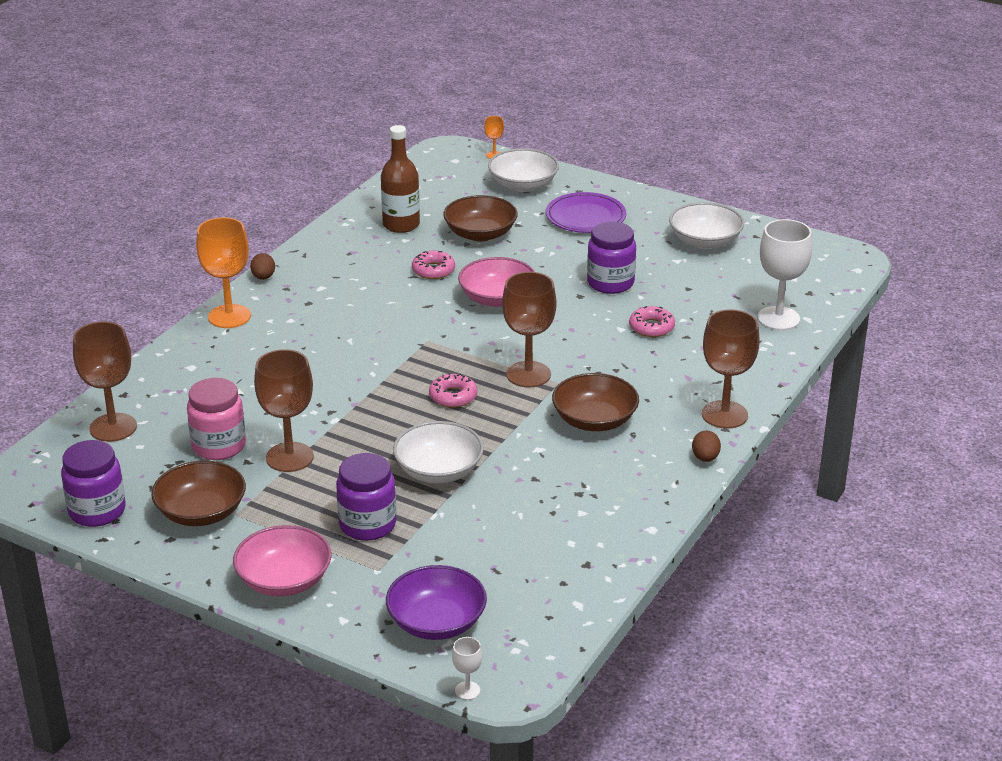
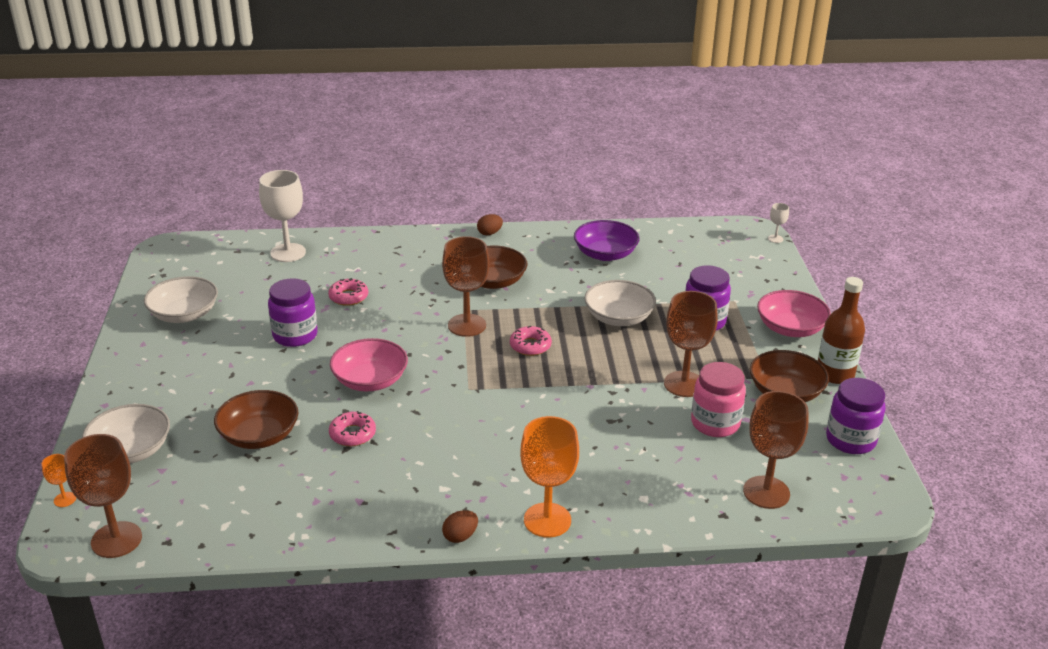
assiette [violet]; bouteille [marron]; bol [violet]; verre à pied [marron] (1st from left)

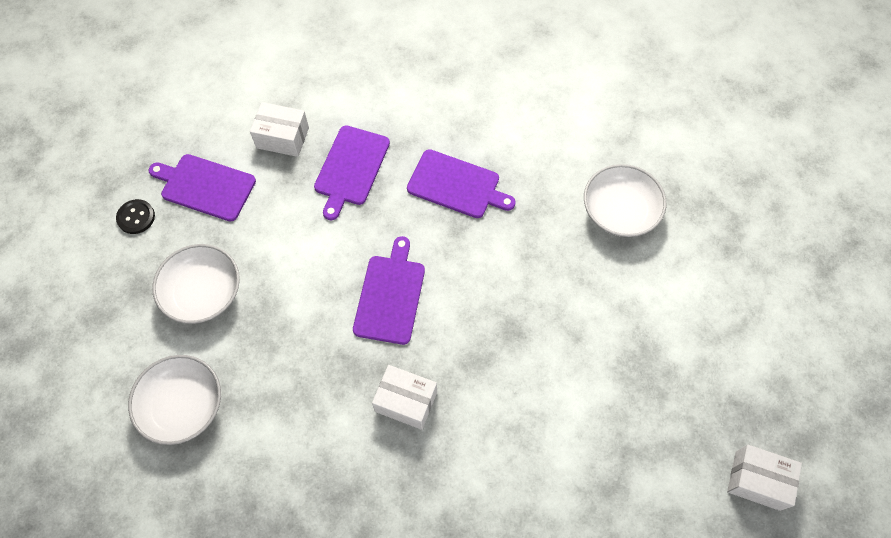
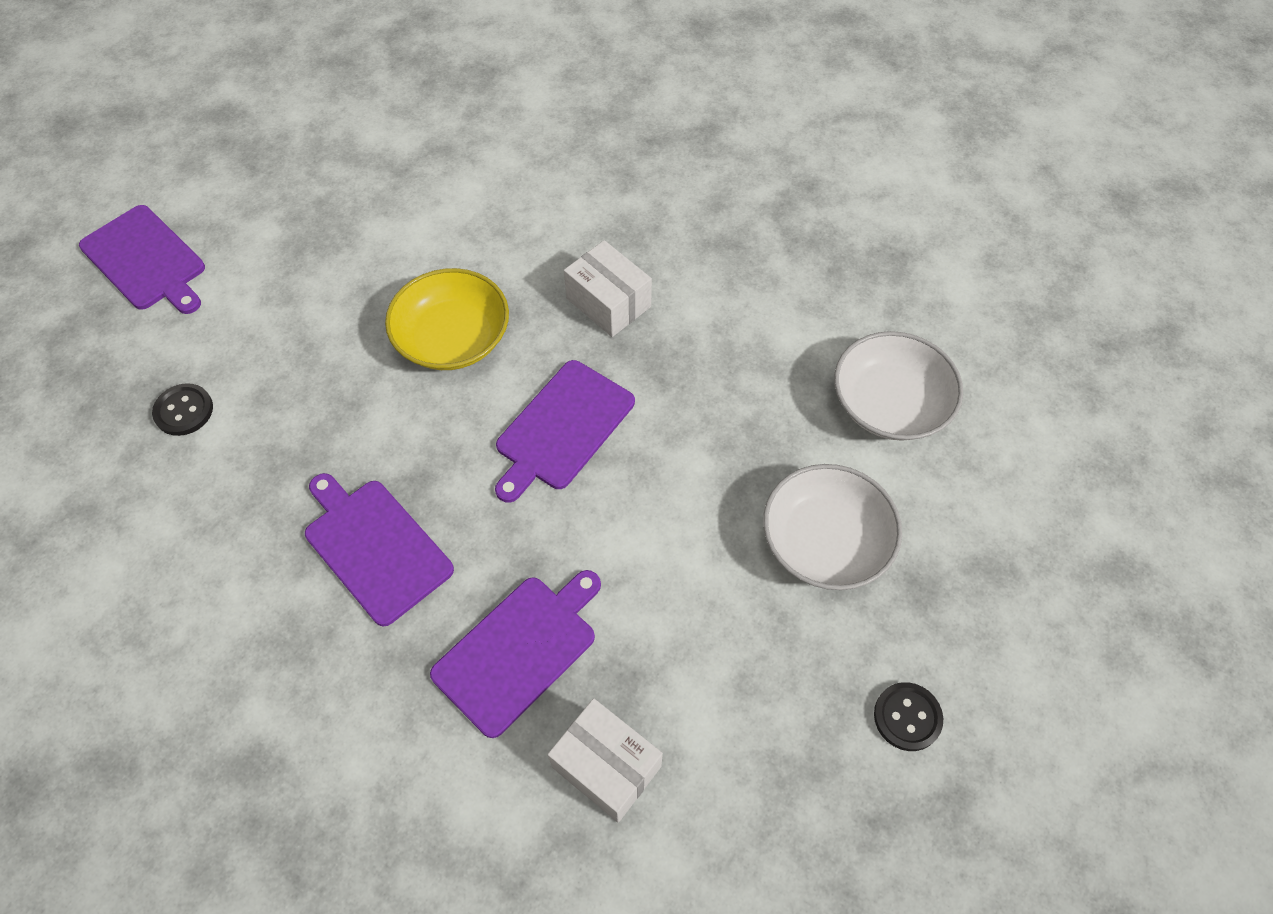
boîte [blanc] (3rd from left in the first image); bol [jaune]; planche à découper [violet] (1st from left); bouton [noir] (1st from left)

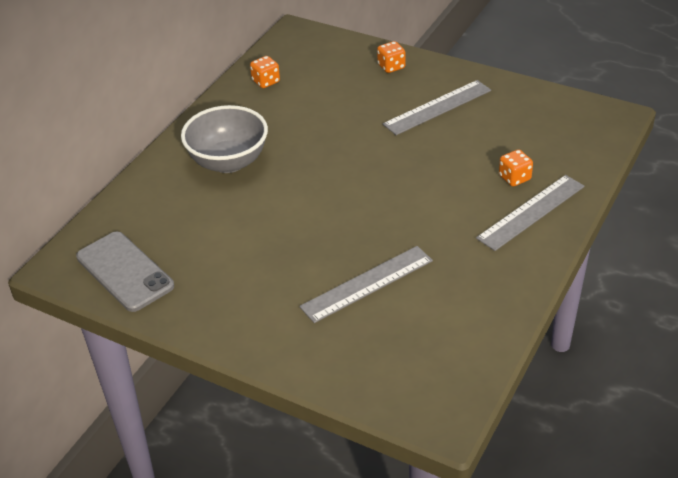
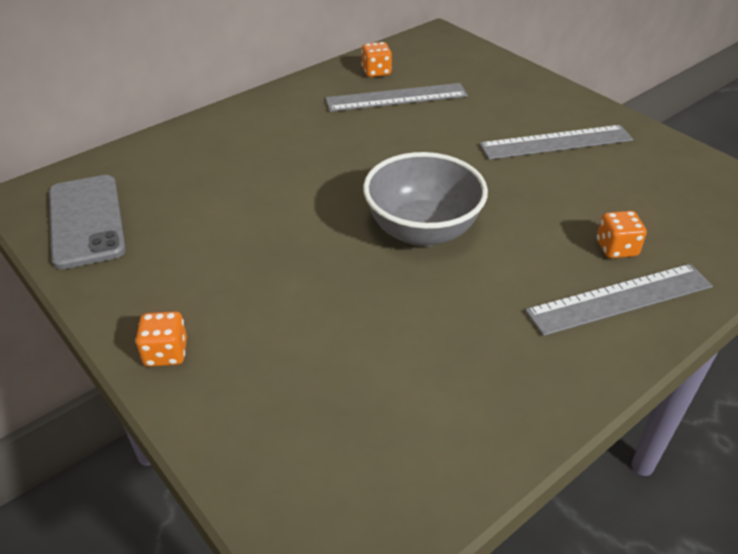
bol [gris]; règle [gris] (1st from left); dé [orange] (1st from left)

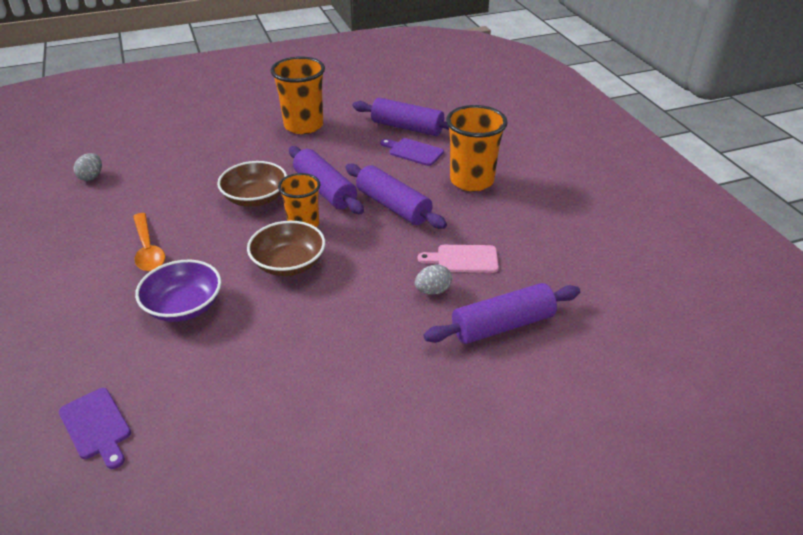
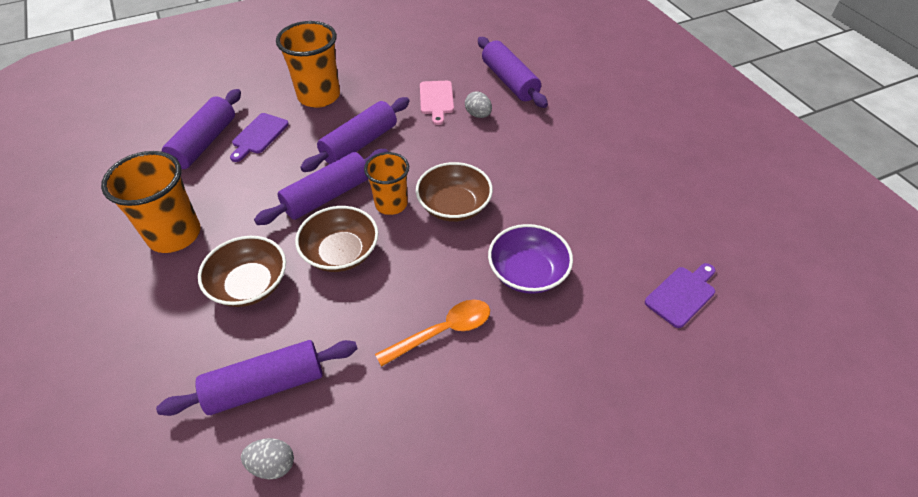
rouleau à pâtisserie [violet] (2nd from left); bol [marron] (1st from left)

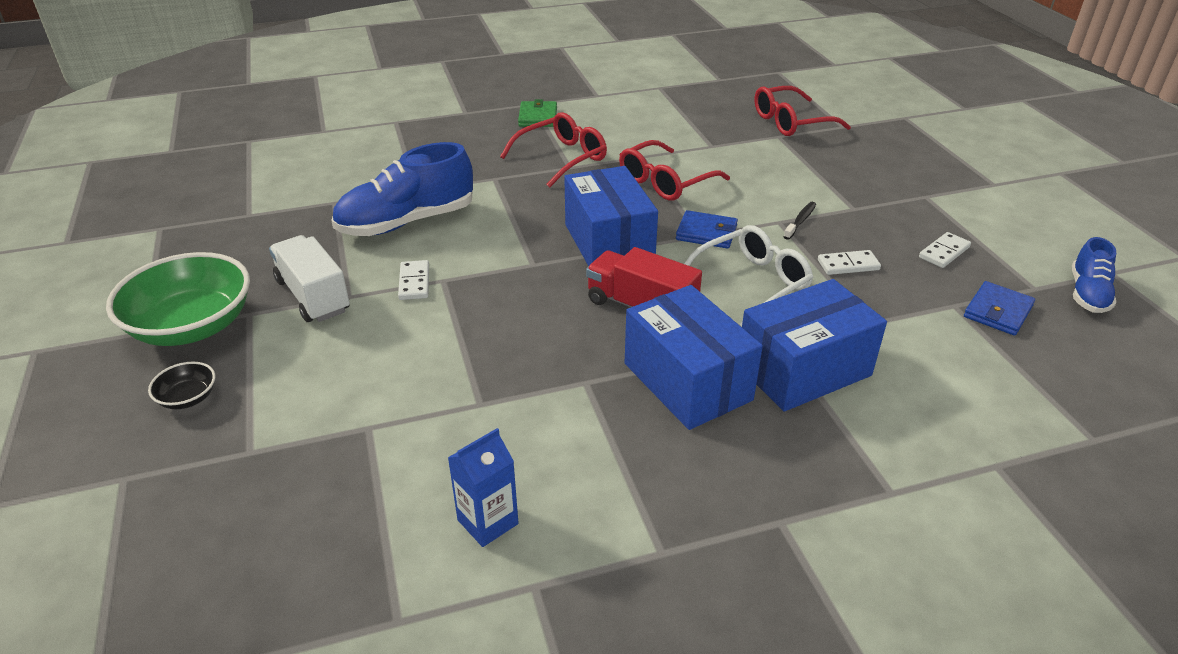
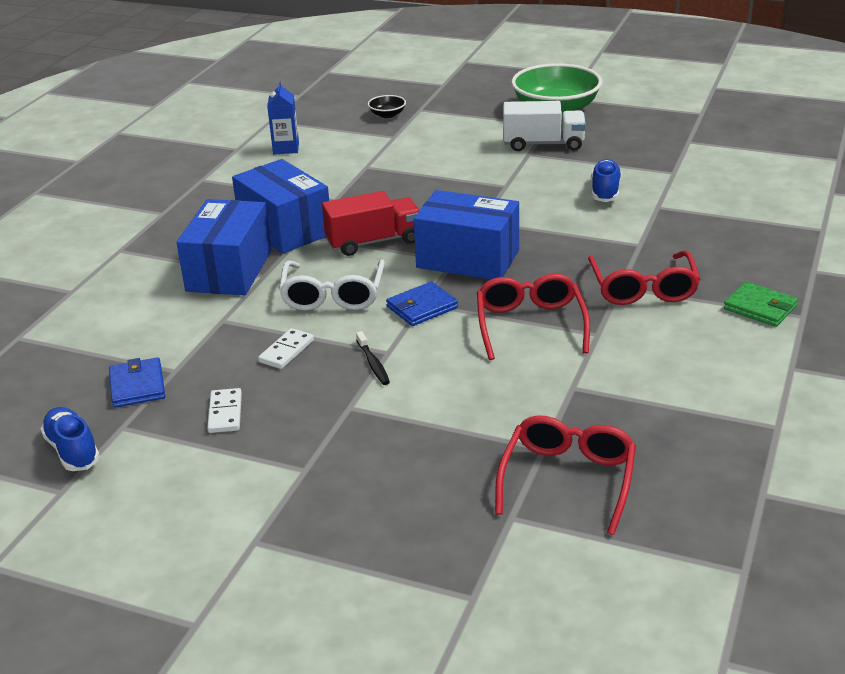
domino [blanc] (1st from left in the first image); bol [noir]; boîte [bleu] (2nd from left); chaussure [bleu] (2nd from left)

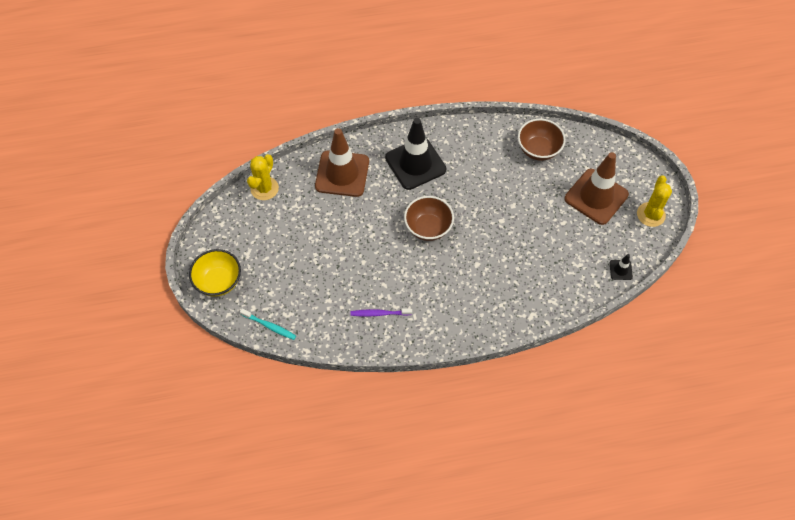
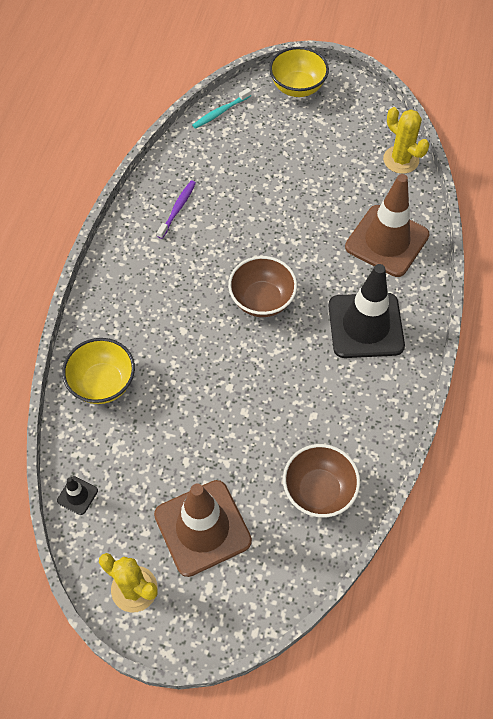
bol [jaune] (1st from left)

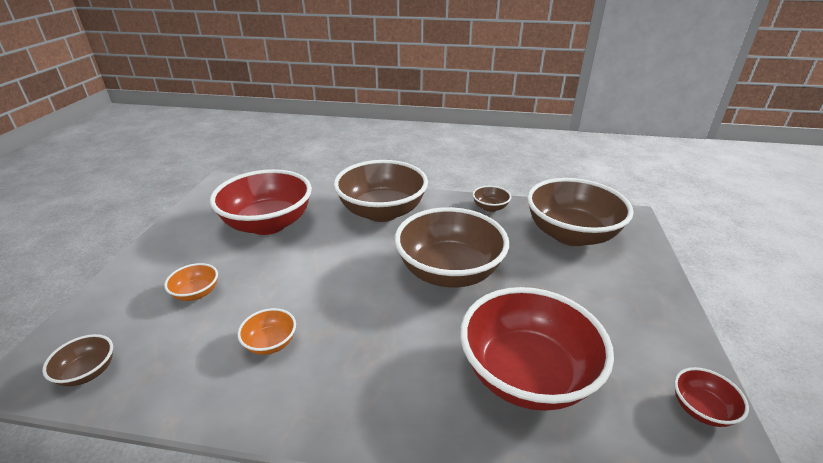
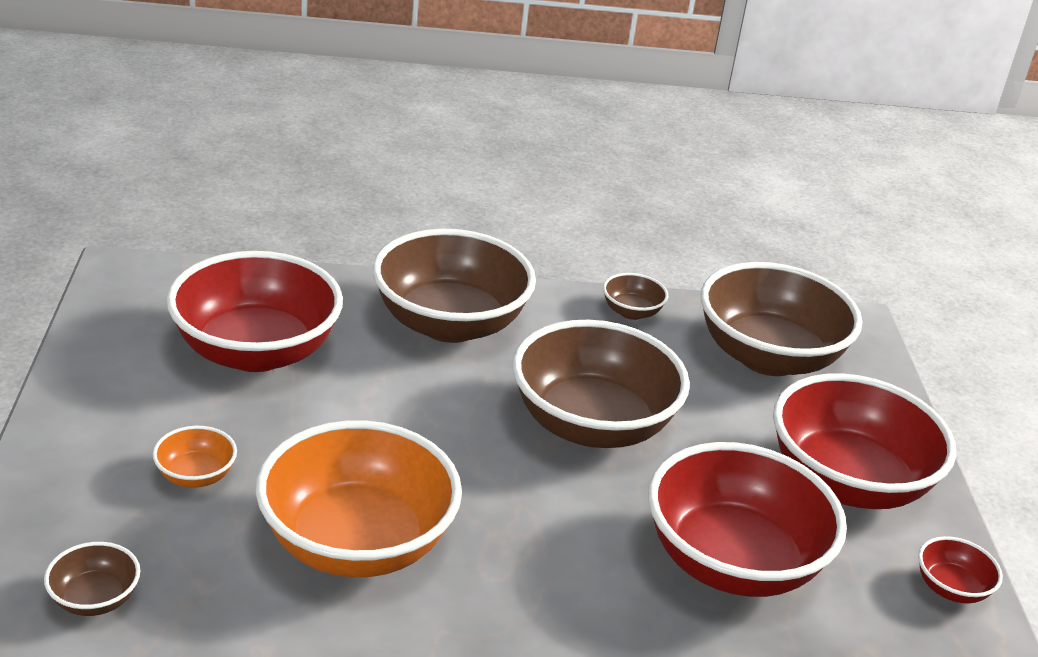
bol [rouge] (3rd from left); bol [orange] (2nd from left)

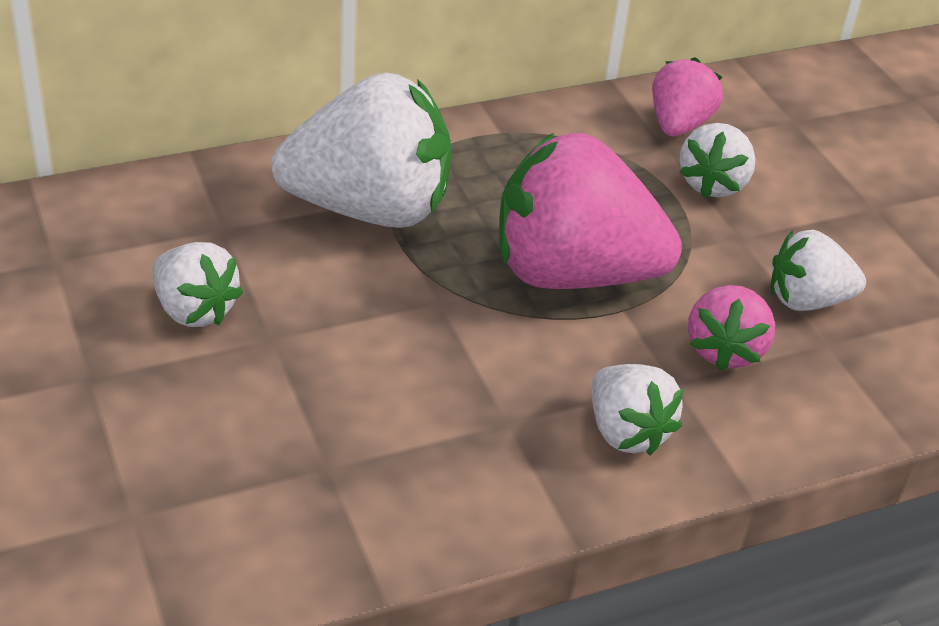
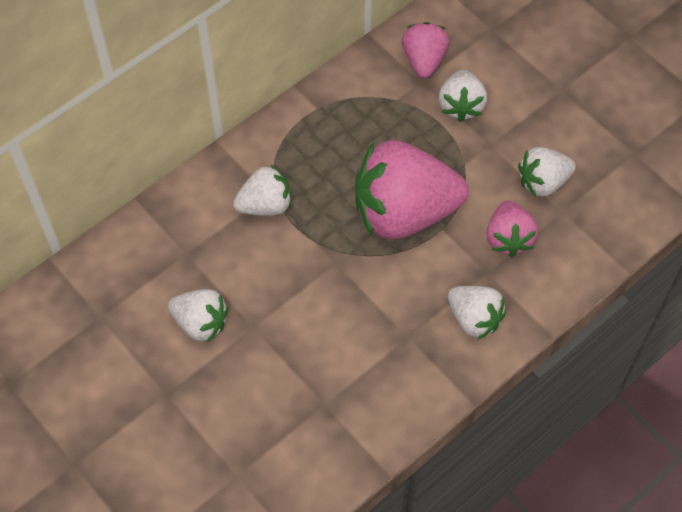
fraise [blanc] (2nd from left)

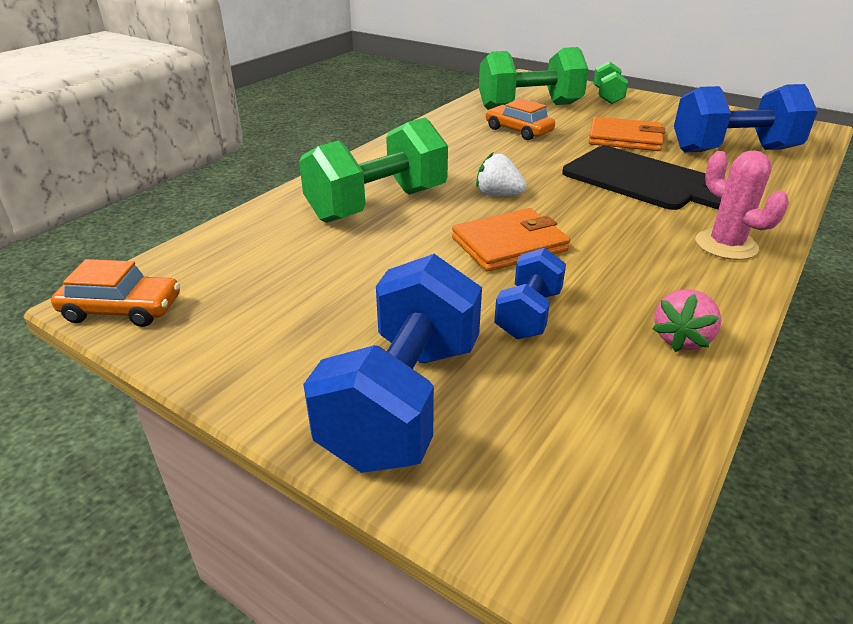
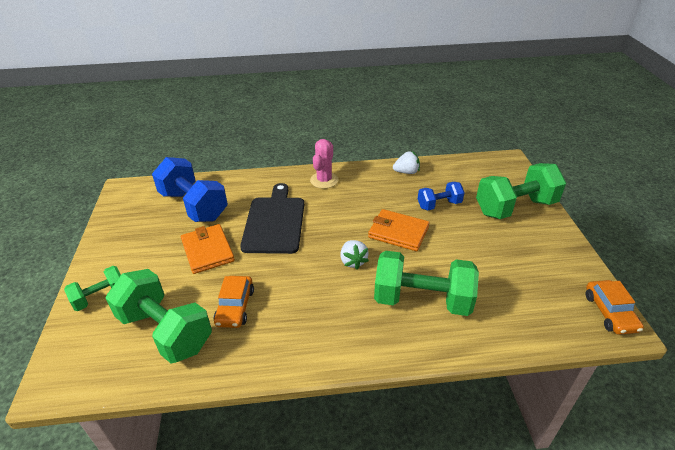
haltère [vert] (4th from left); fraise [blanc] (2nd from left); voiture [orange] (2nd from left)

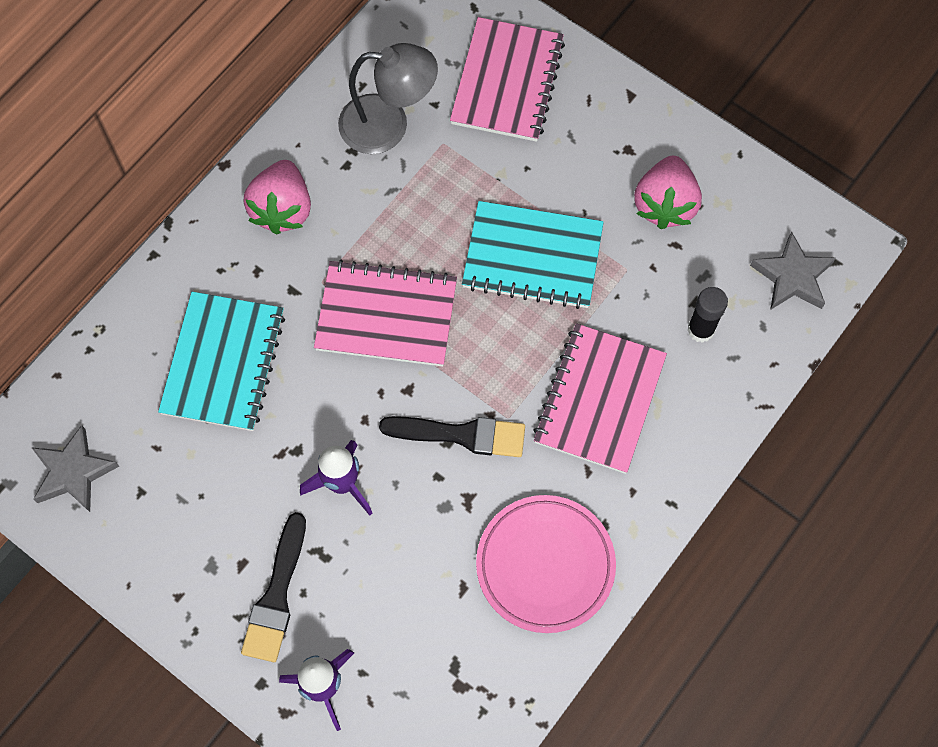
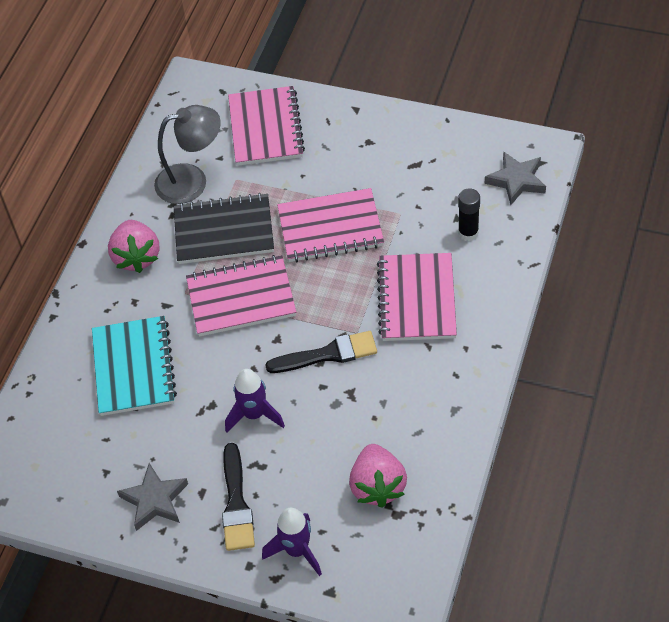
assiette [rose]; carnet [noir]; étoile [gris] (1st from left); fraise [rose] (2nd from left); carnet [rose] (3rd from left)

